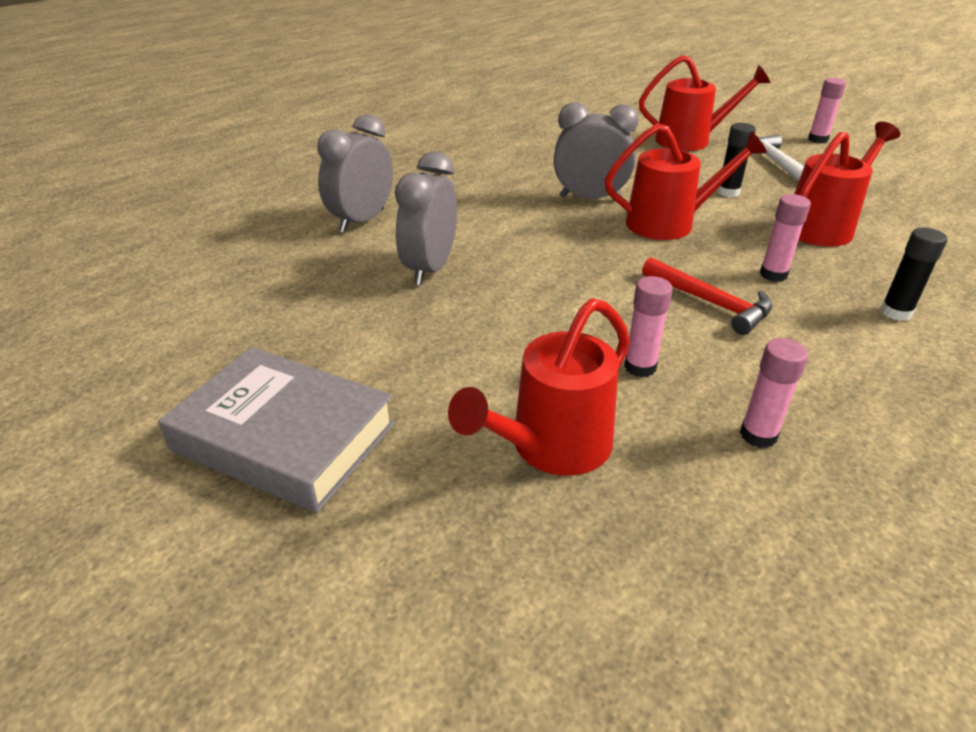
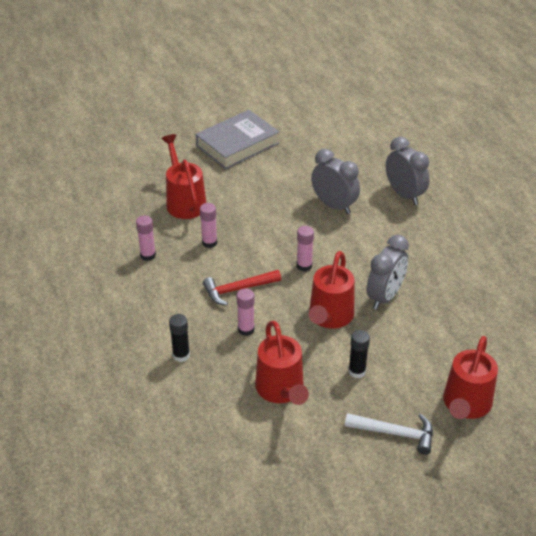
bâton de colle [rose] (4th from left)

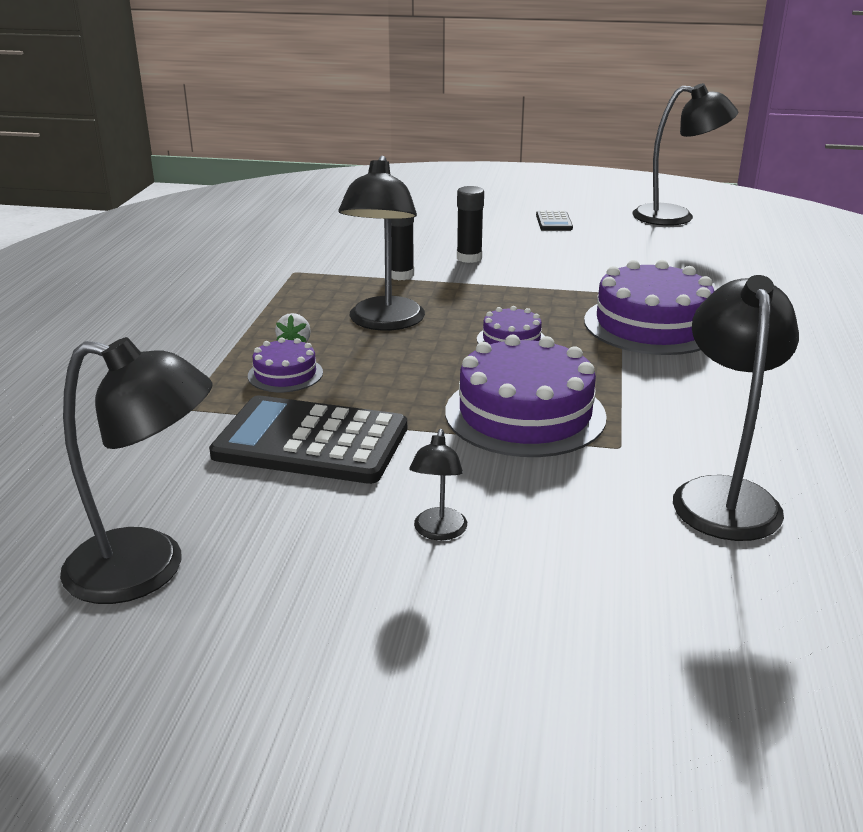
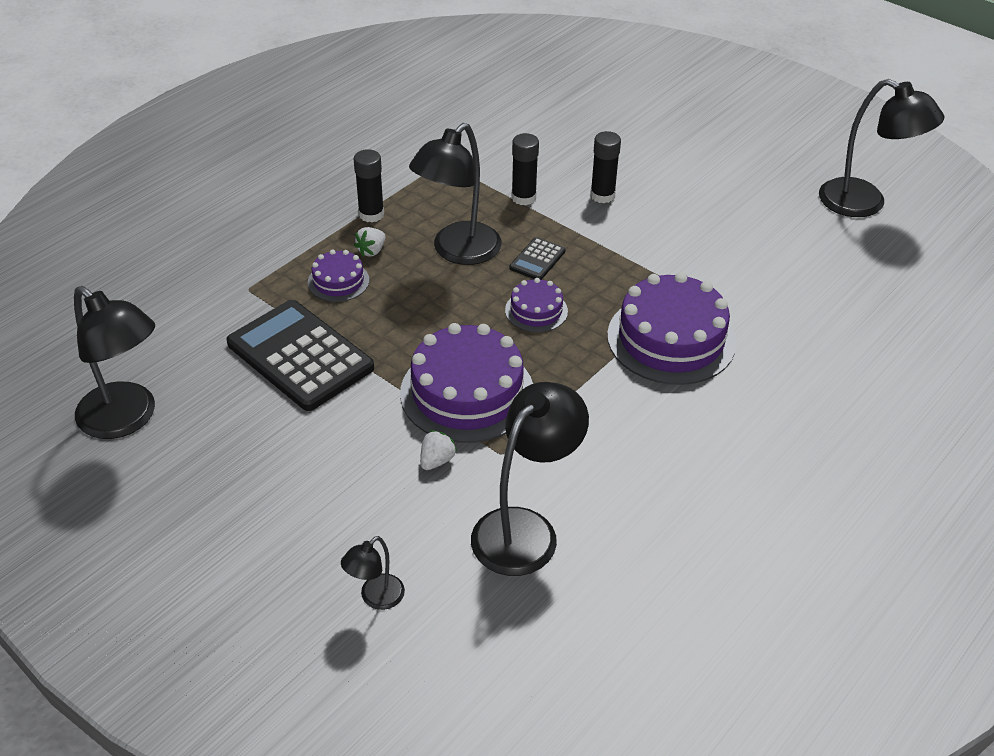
bâton de colle [noir] (1st from left); fraise [blanc] (2nd from left); lampe [noir] (2nd from left); calculatrice [noir] (2nd from left)

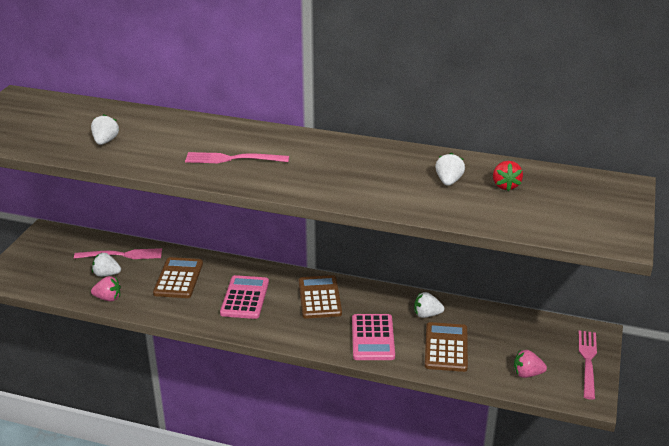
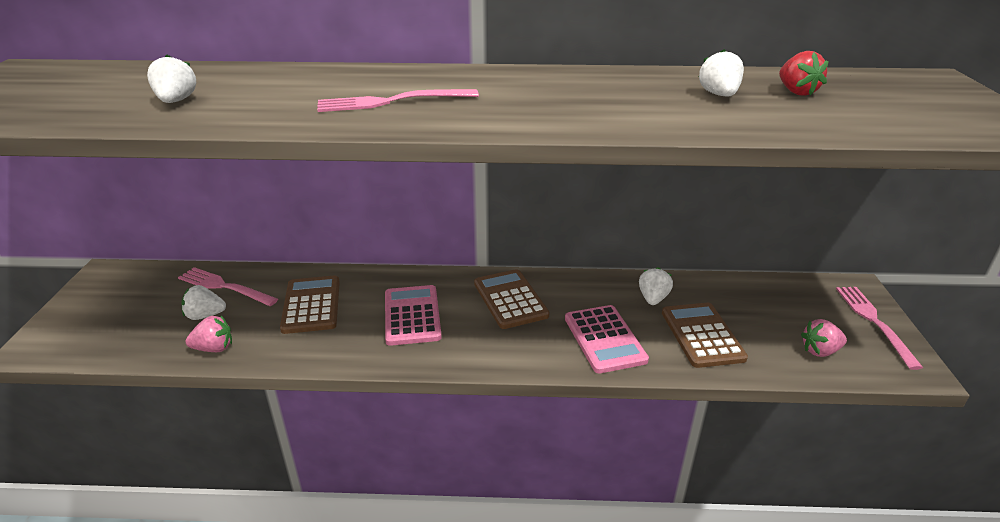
fourchette [rose] (1st from left); fraise [blanc] (3rd from left)

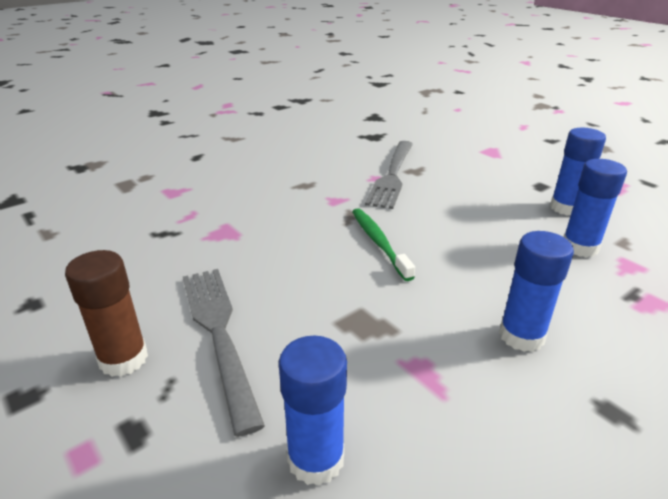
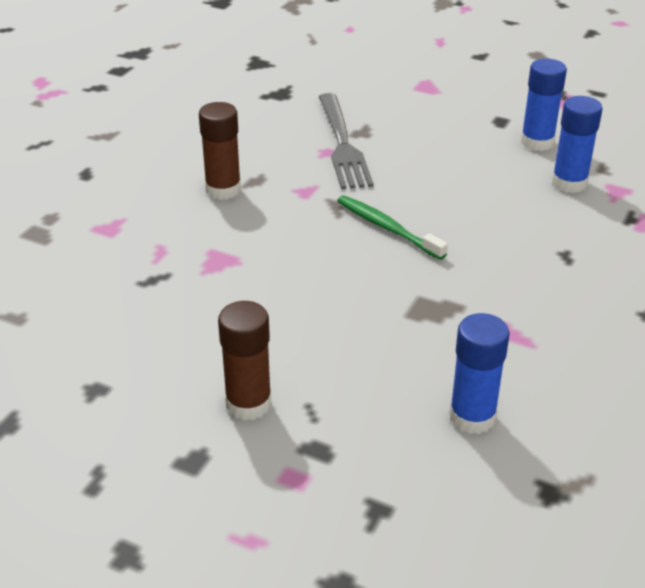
fourchette [gris] (1st from left in the first image); bâton de colle [bleu] (2nd from left in the first image); bâton de colle [marron] (1st from left)

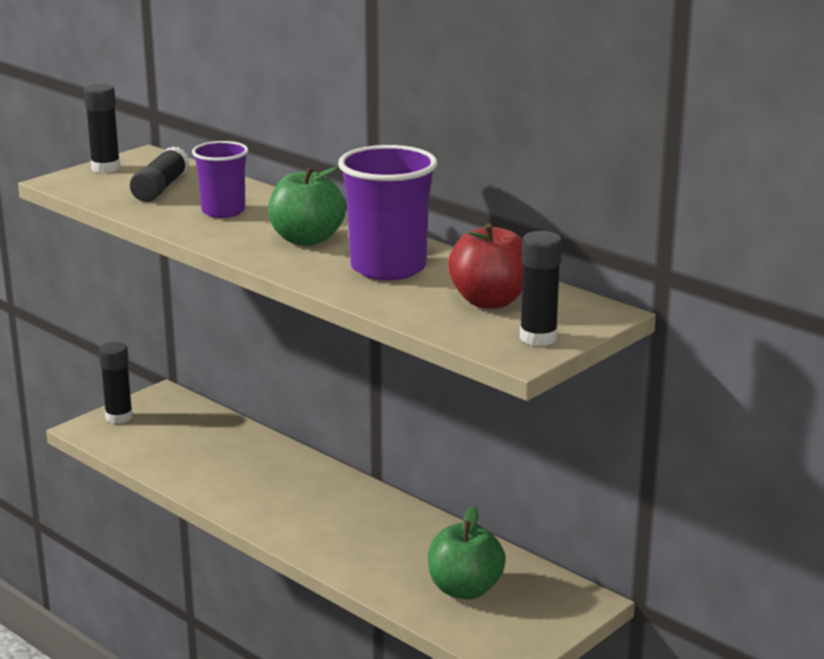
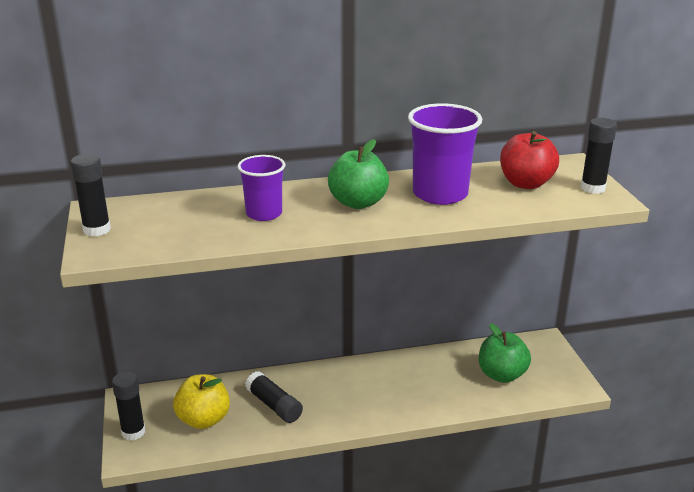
pomme [jaune]; bâton de colle [noir] (3rd from left)

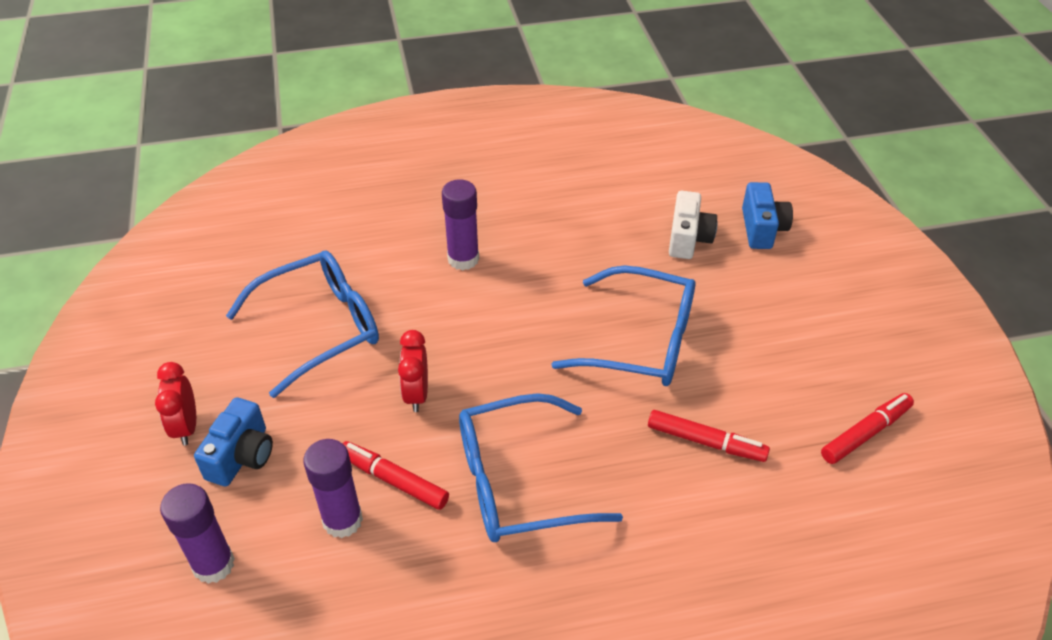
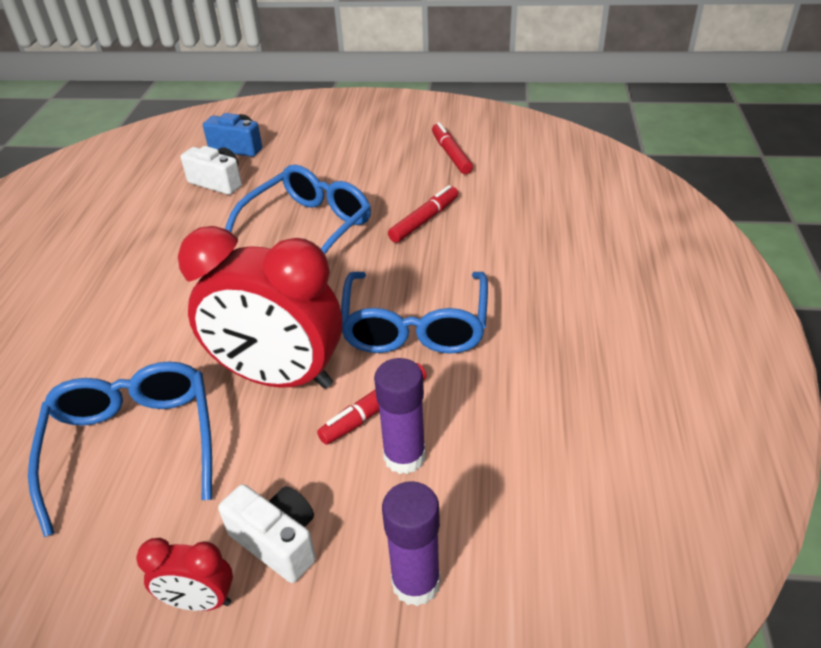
bâton de colle [violet] (3rd from left in the first image); appareil photo [blanc] (2nd from left); réveil [rouge] (2nd from left)

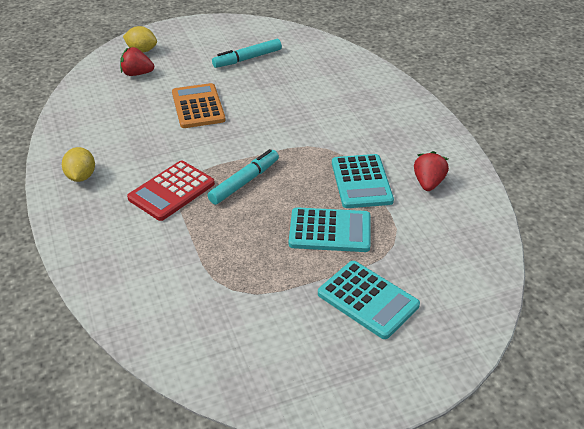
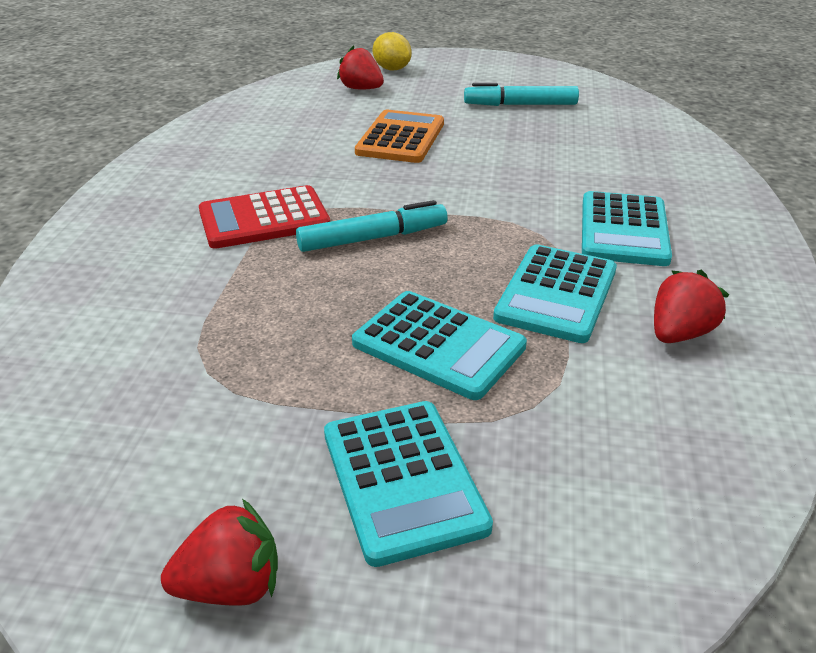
citron [jaune] (1st from left in the first image); fraise [rouge] (1st from left); calculatrice [turquoise] (4th from left)

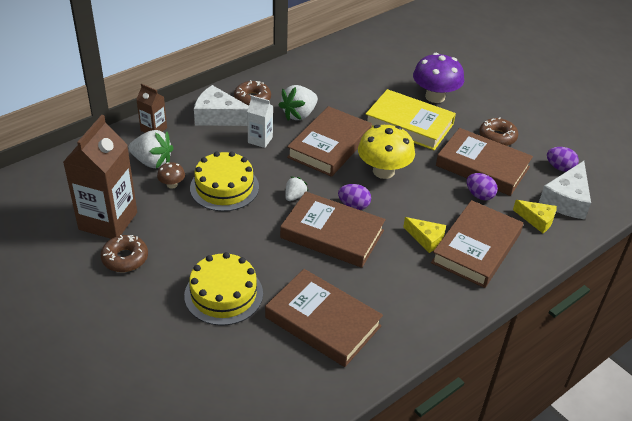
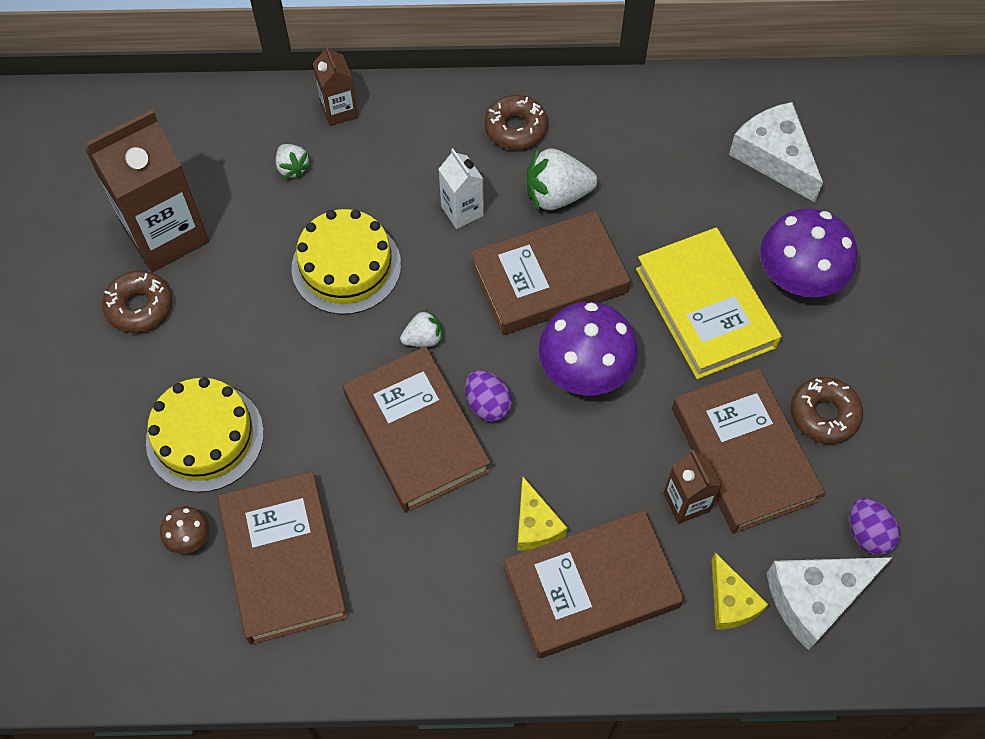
champignon [marron]; fromage [blanc] (1st from left); brique de lait [marron] (3rd from left); champignon [violet] (1st from left); fraise [blanc] (1st from left)

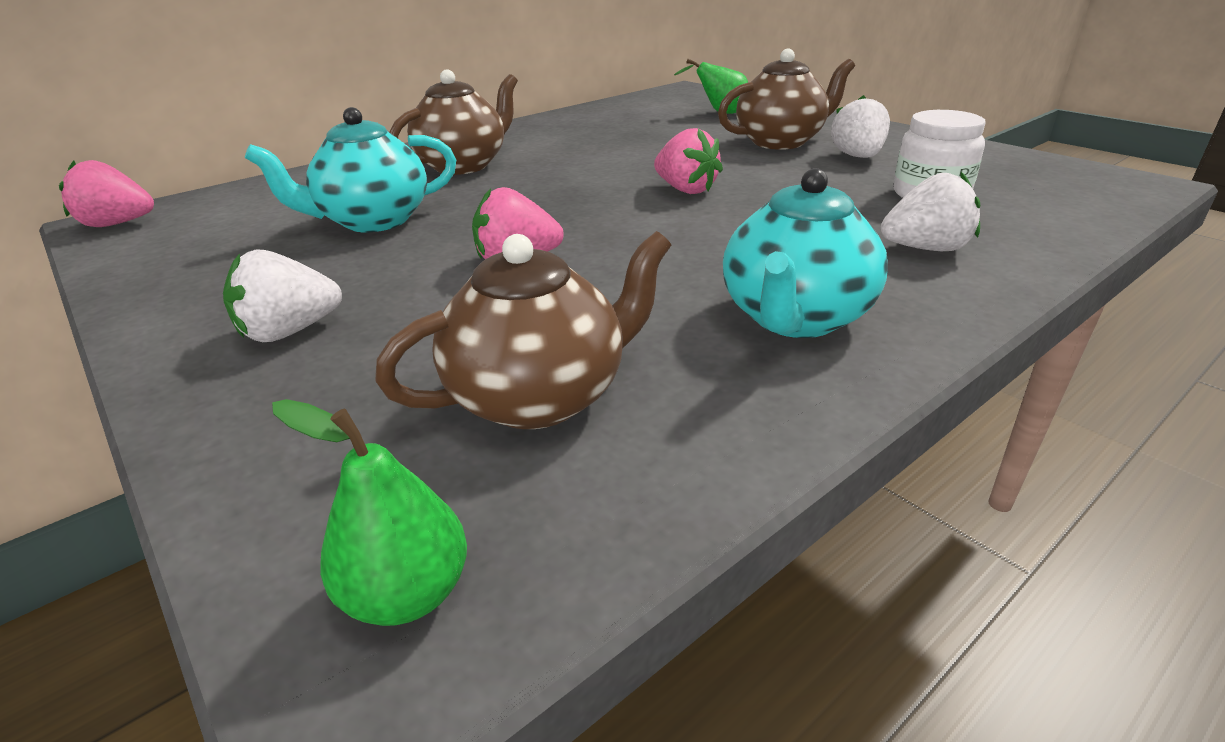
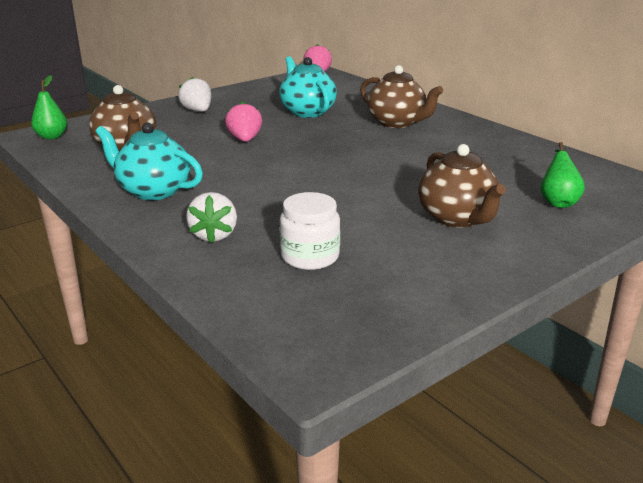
fraise [rose] (3rd from left in the first image); fraise [blanc] (2nd from left in the first image)

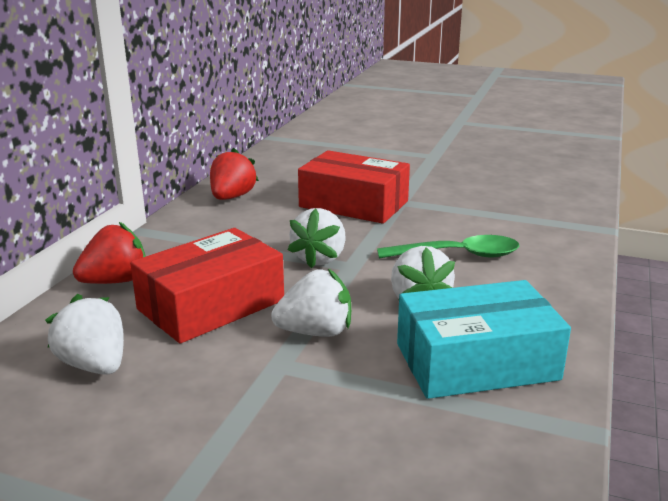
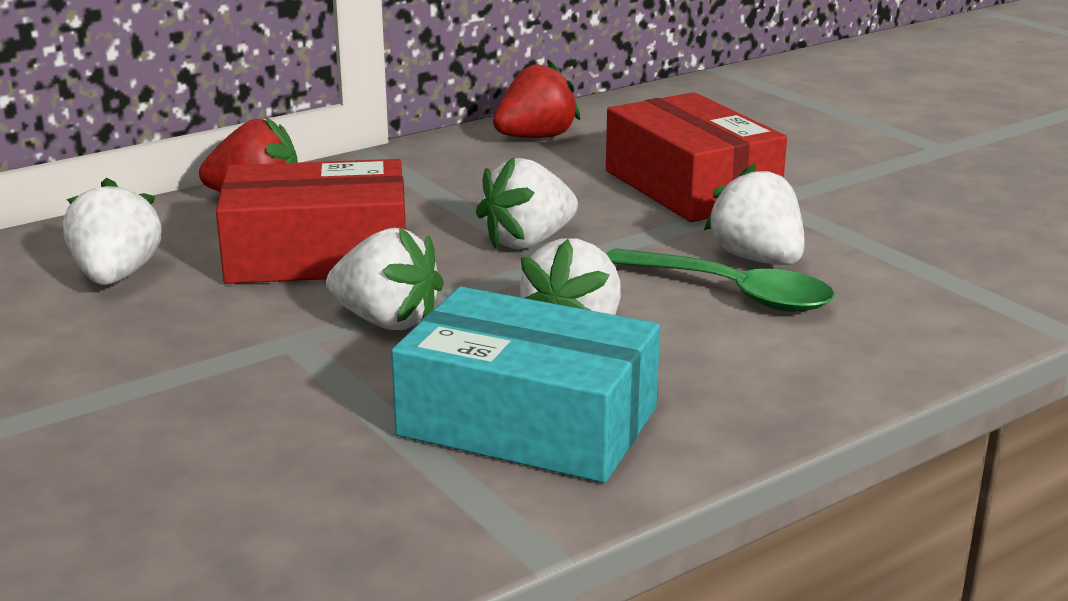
fraise [blanc] (5th from left)

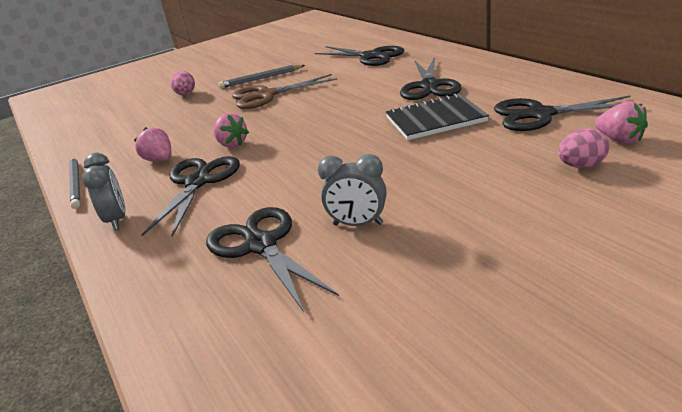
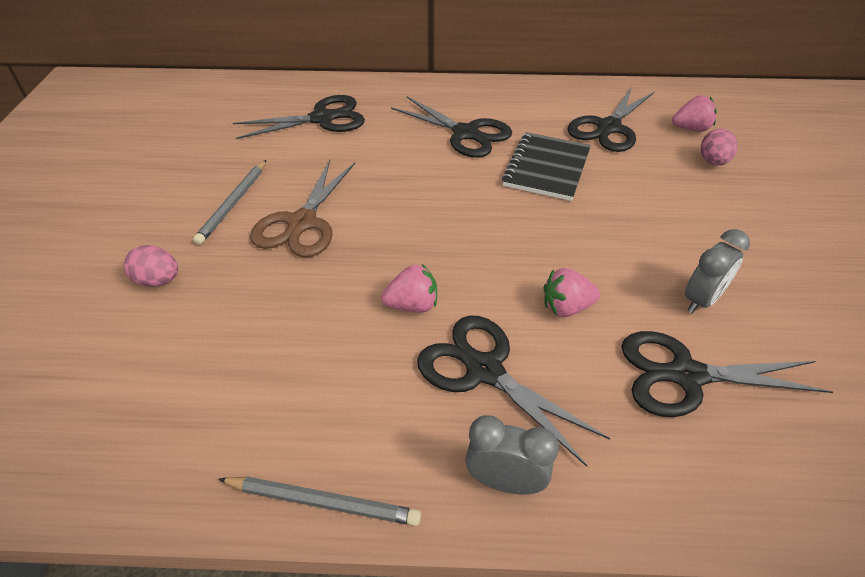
fraise [rose] (2nd from left)

